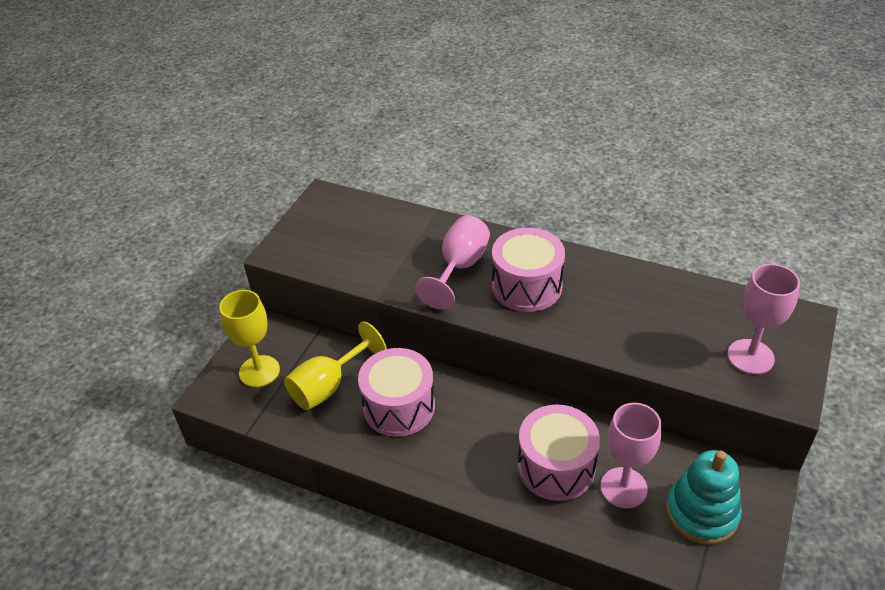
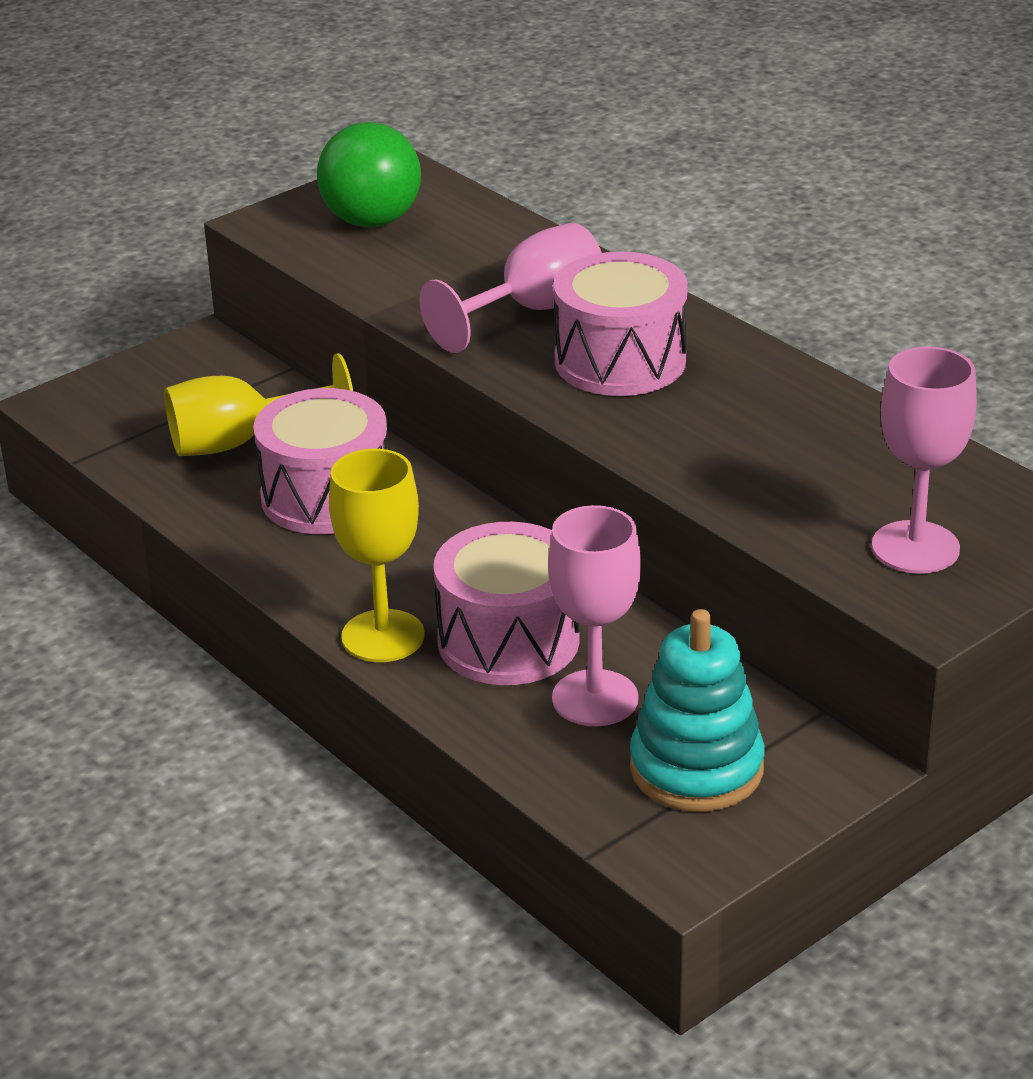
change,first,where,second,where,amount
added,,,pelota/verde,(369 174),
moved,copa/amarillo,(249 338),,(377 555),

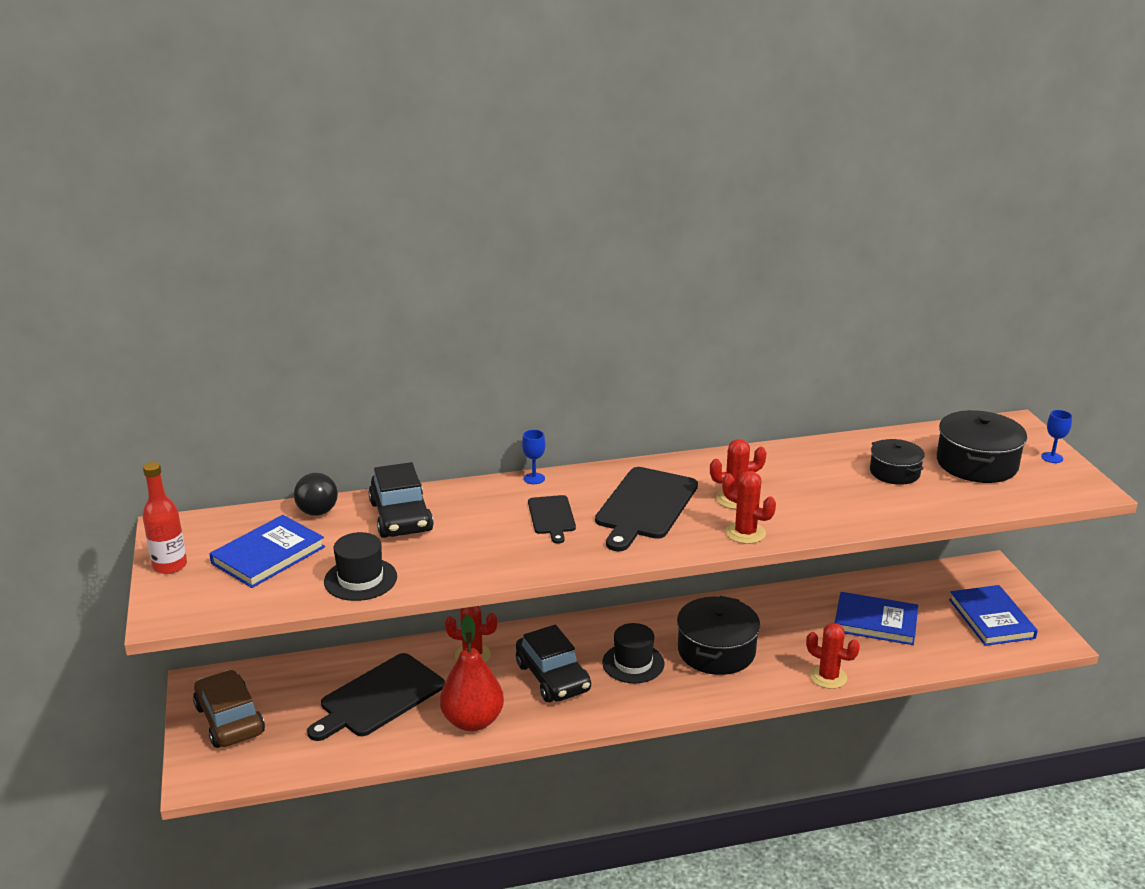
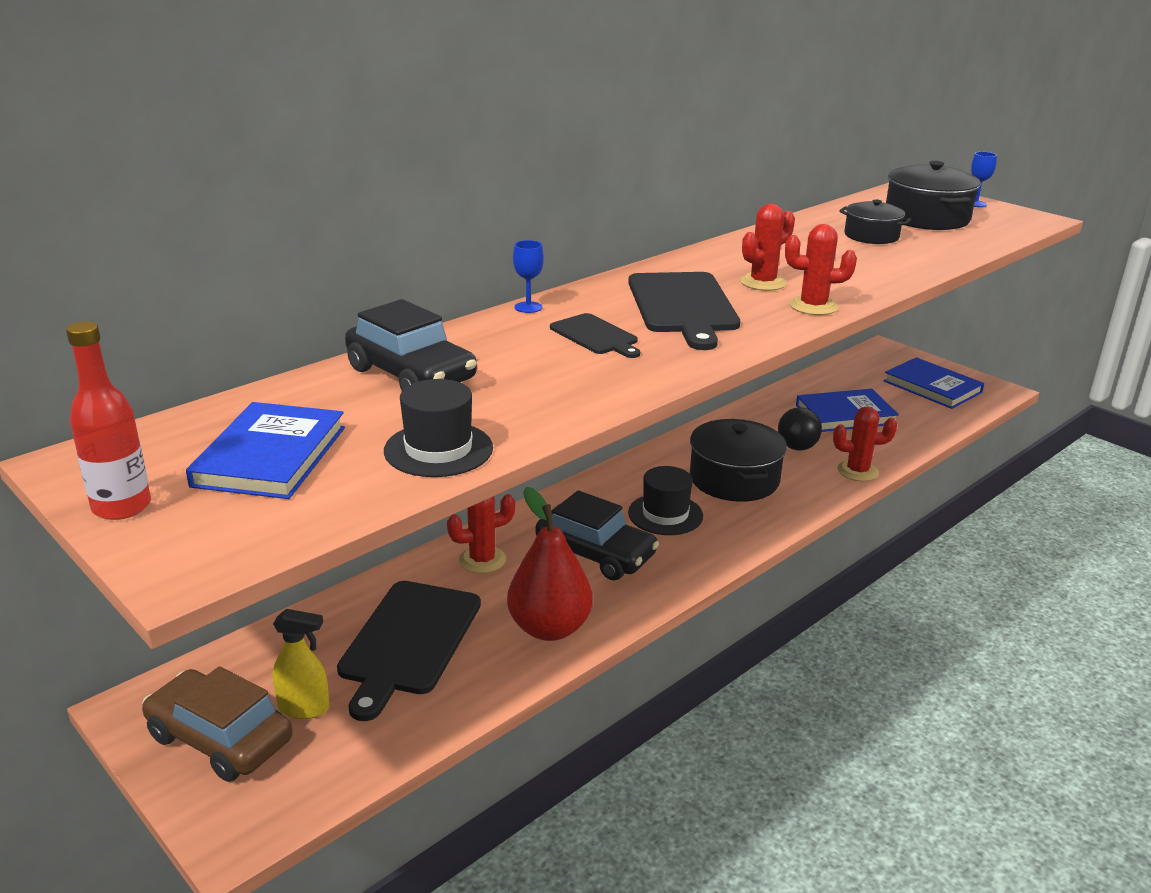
change,first,where,second,where,amount
added,,,pulverizador/amarillo,(301 664),
moved,pelota/negro,(316 494),,(800 429),

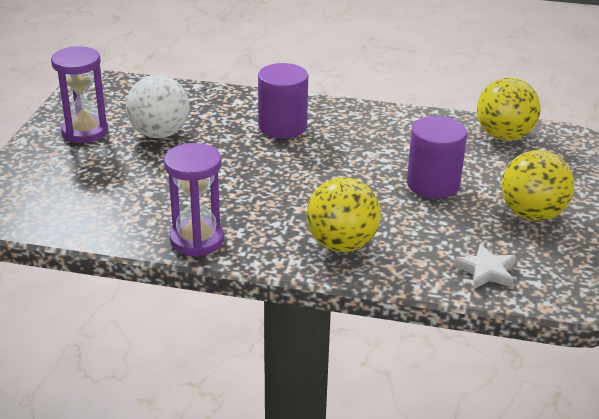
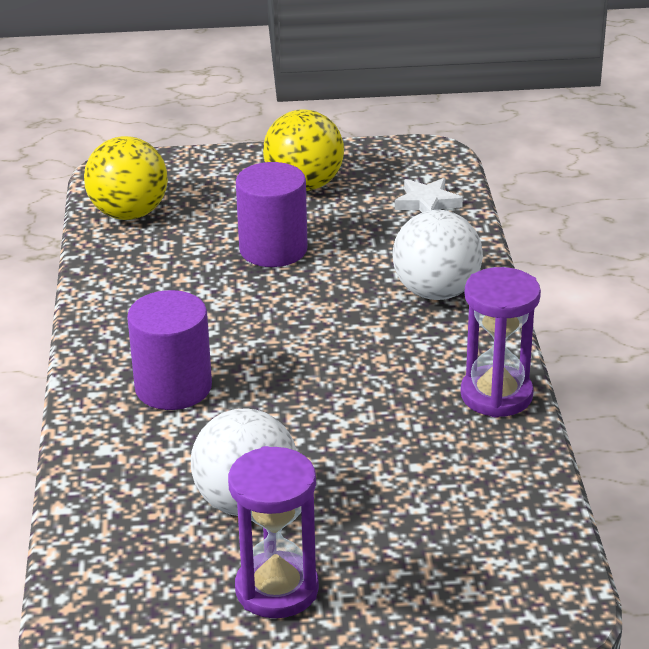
change,first,where,second,where,amount
recoloured,pelota/amarillo,(343 214),pelota/blanco,(437 255),

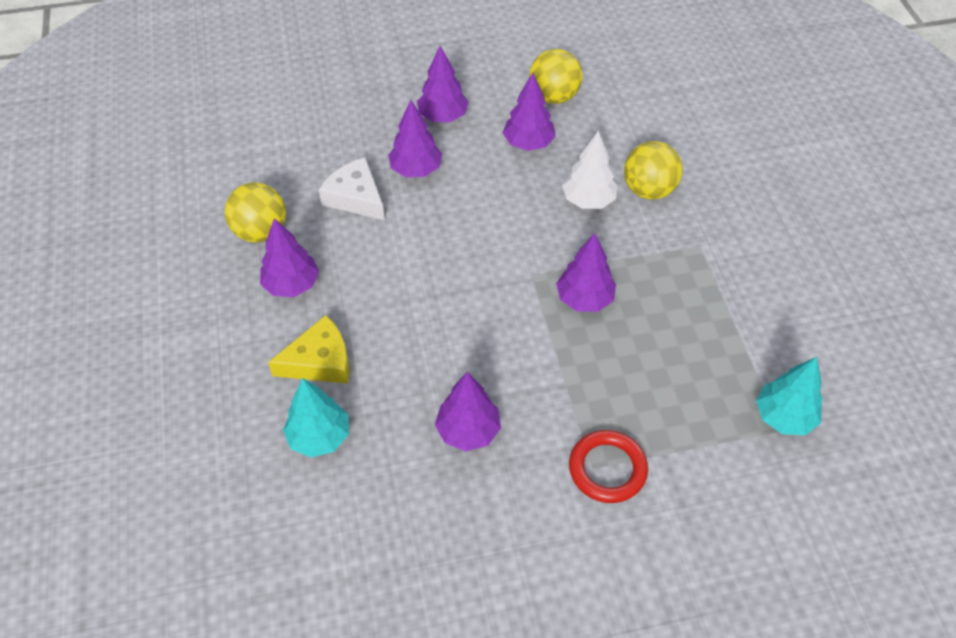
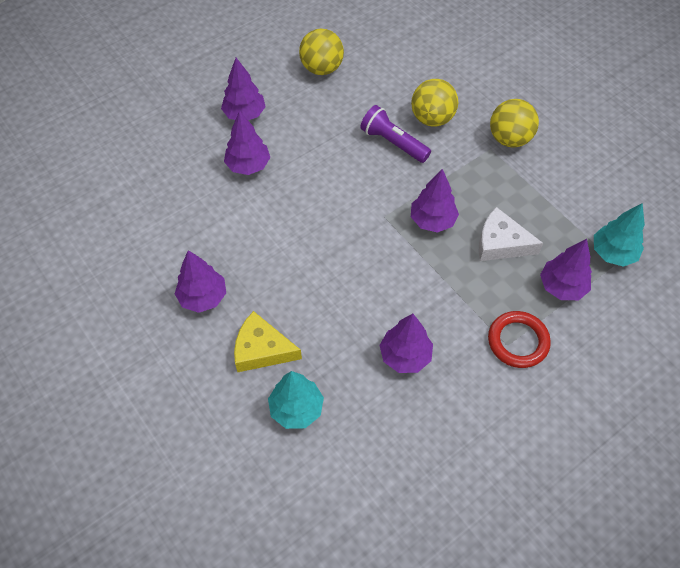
change,first,where,second,where,amount
moved,pelota/amarillo,(255 212),,(514 123),
moved,queso/blanco,(352 188),,(510 234),
moved,árbol/morado,(529 112),,(566 269),
replaced,árbol/blanco,(590 170),lámpara de mano/morado,(395 134),
turned,queso/amarillo,(308 349),,(268 341),120 degrees counterclockwise

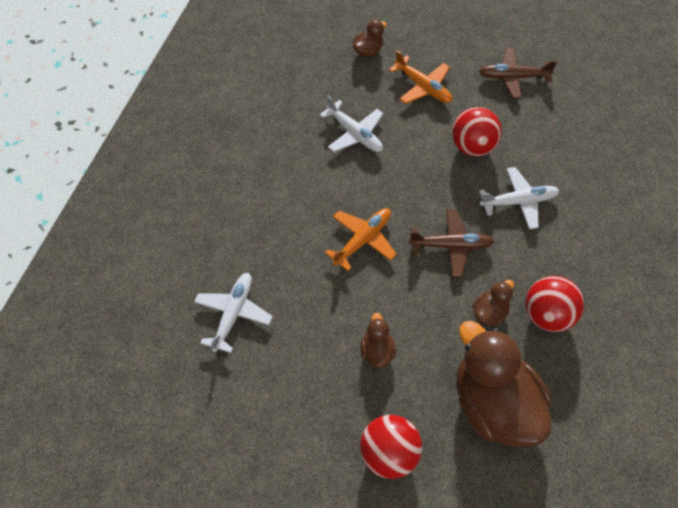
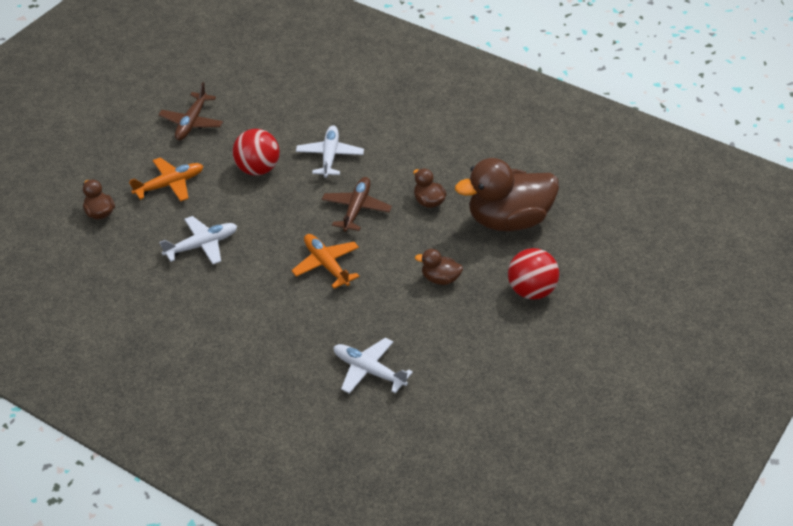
change,first,where,second,where,amount
removed,pelota/rojo,(554 304),,,

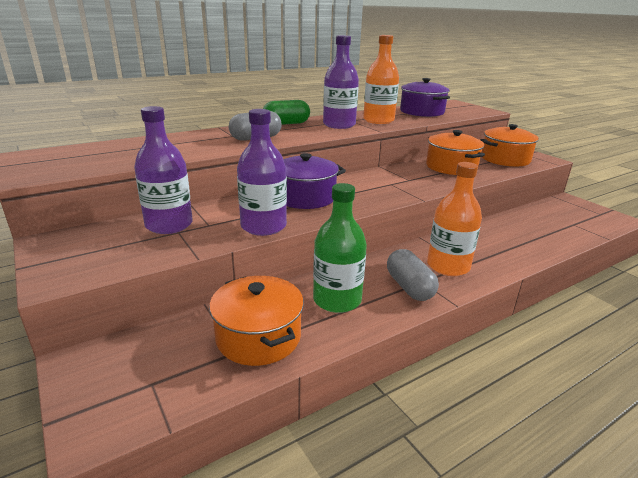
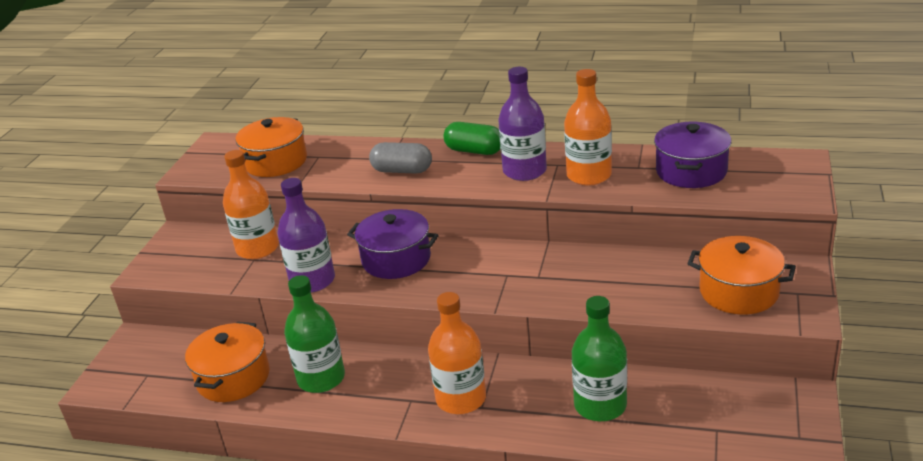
change,first,where,second,where,amount
removed,cápsula/gris,(413 275),,,
added,,,botella/verde,(599 358),
moved,olla/naranja,(455 152),,(271 147),
recoloured,botella/morado,(163 170),botella/naranja,(251 204),

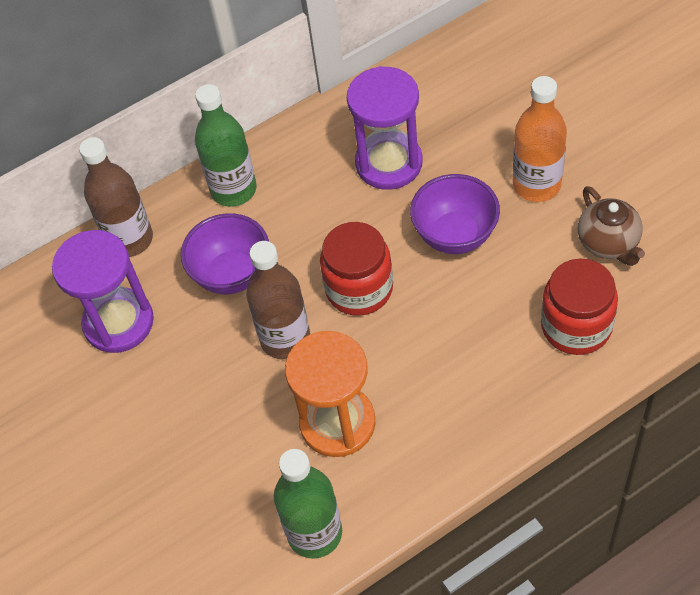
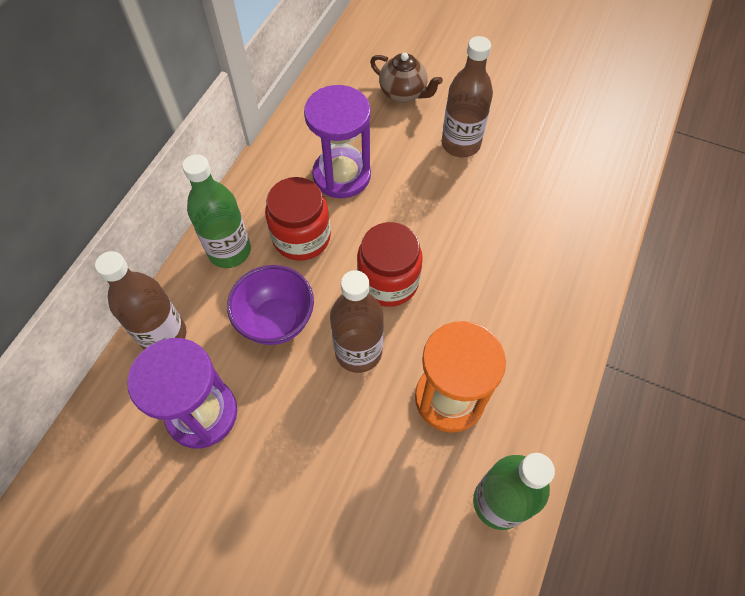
change,first,where,second,where,amount
removed,cuenco/morado,(455 214),,,
moved,tarro/rojo,(579 306),,(298 219),
moved,tetera/marrón,(611 226),,(406 78),
recoloured,botella/naranja,(540 139),botella/marrón,(467 96),

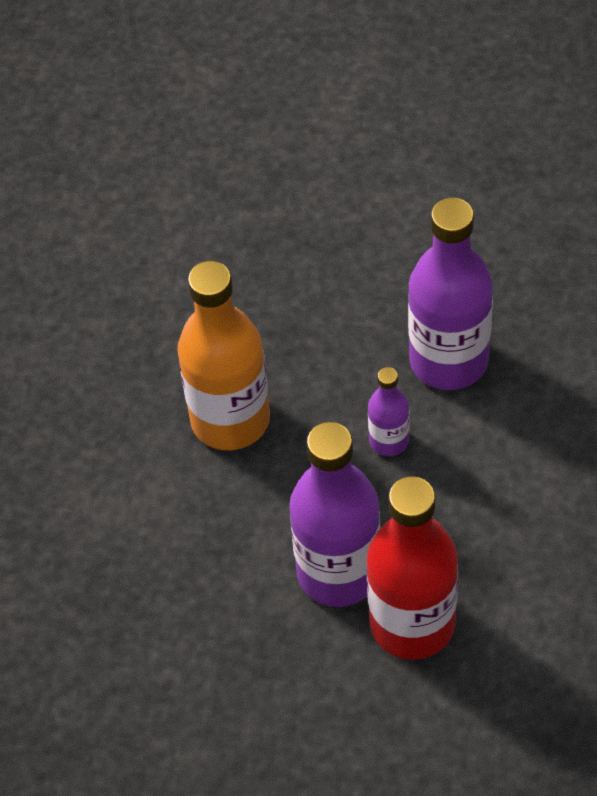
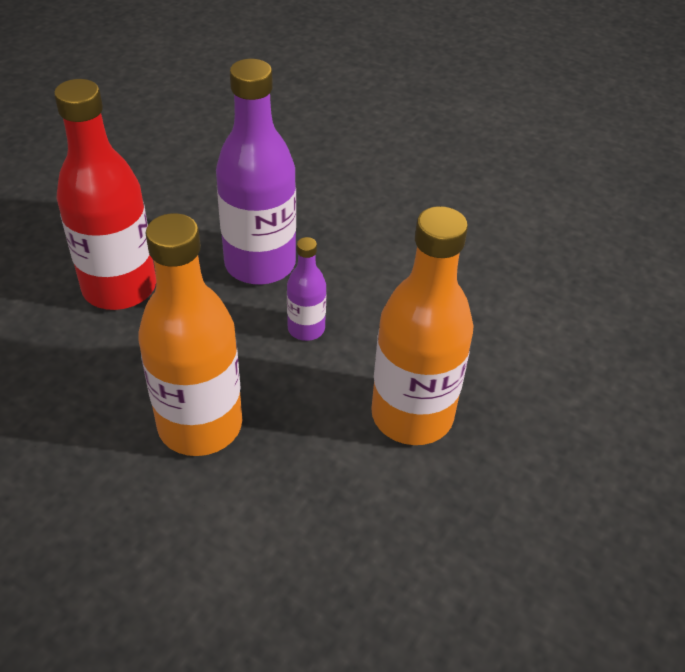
change,first,where,second,where,amount
moved,botella/rojo,(412 568),,(105 194),
recoloured,botella/morado,(334 514),botella/naranja,(422 325),

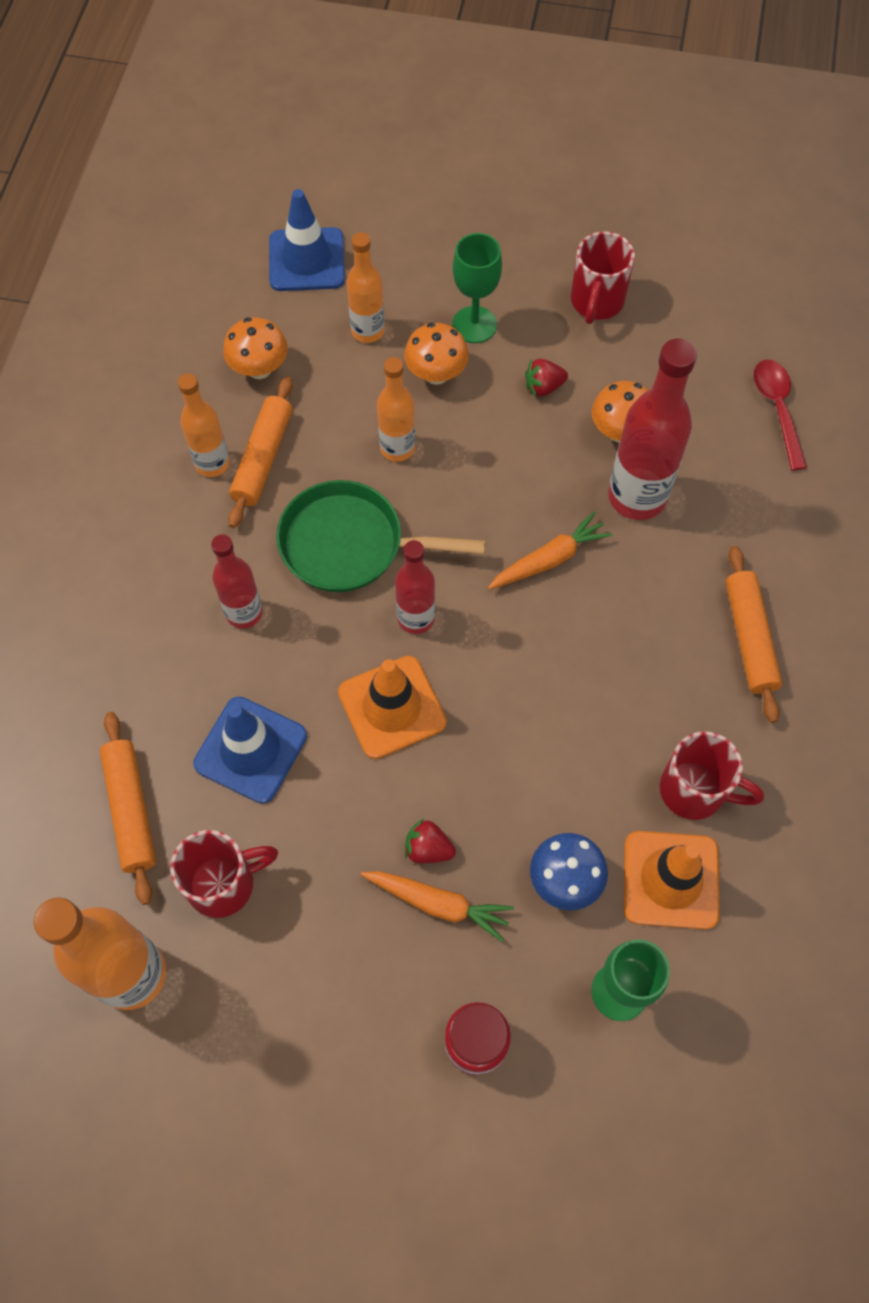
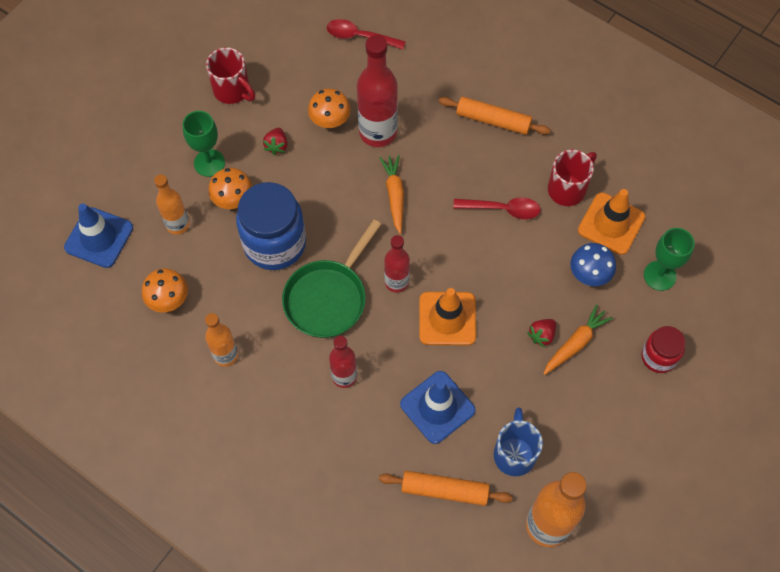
change,first,where,second,where,amount
removed,rodillo/naranja,(260 452),,,
added,,,cuchara/rojo,(496 208),
replaced,botella/naranja,(396 409),tarro/azul,(271 226),
recoloured,taza/rojo,(224 874),taza/azul,(518 442),

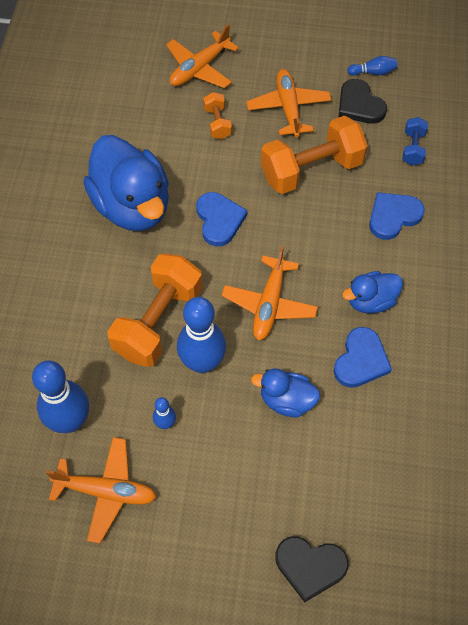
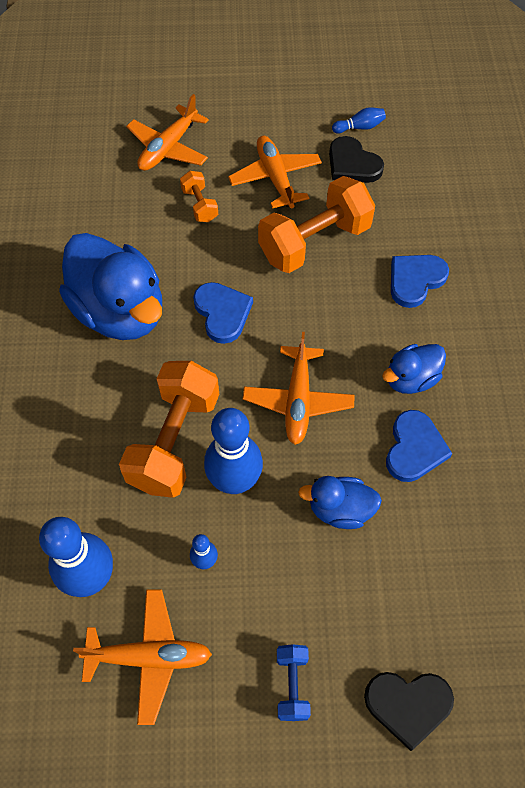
change,first,where,second,where,amount
moved,mancuerna/azul,(415 141),,(294 682),

